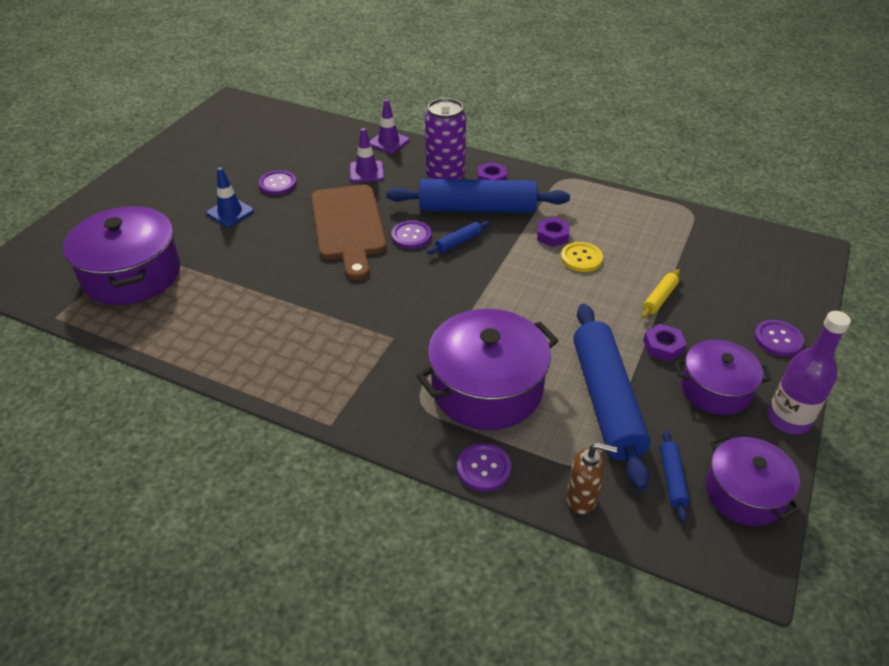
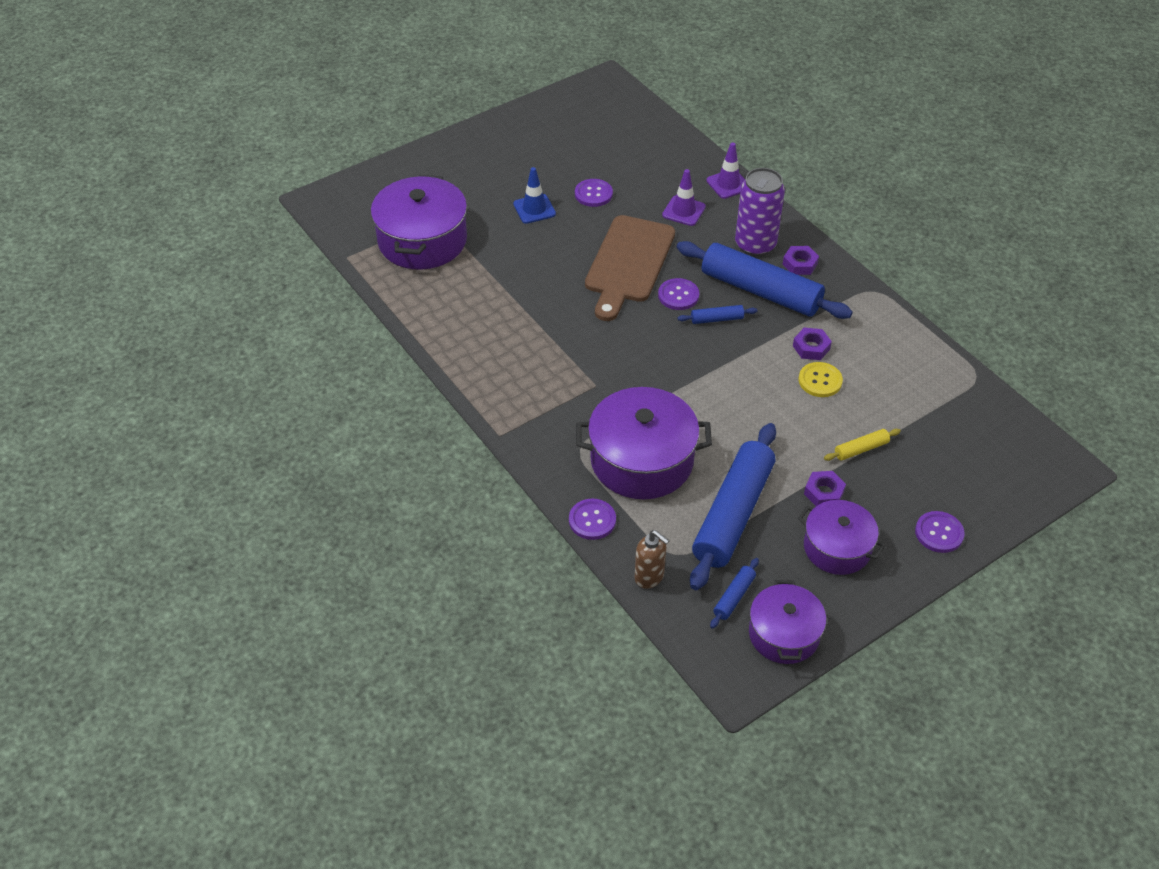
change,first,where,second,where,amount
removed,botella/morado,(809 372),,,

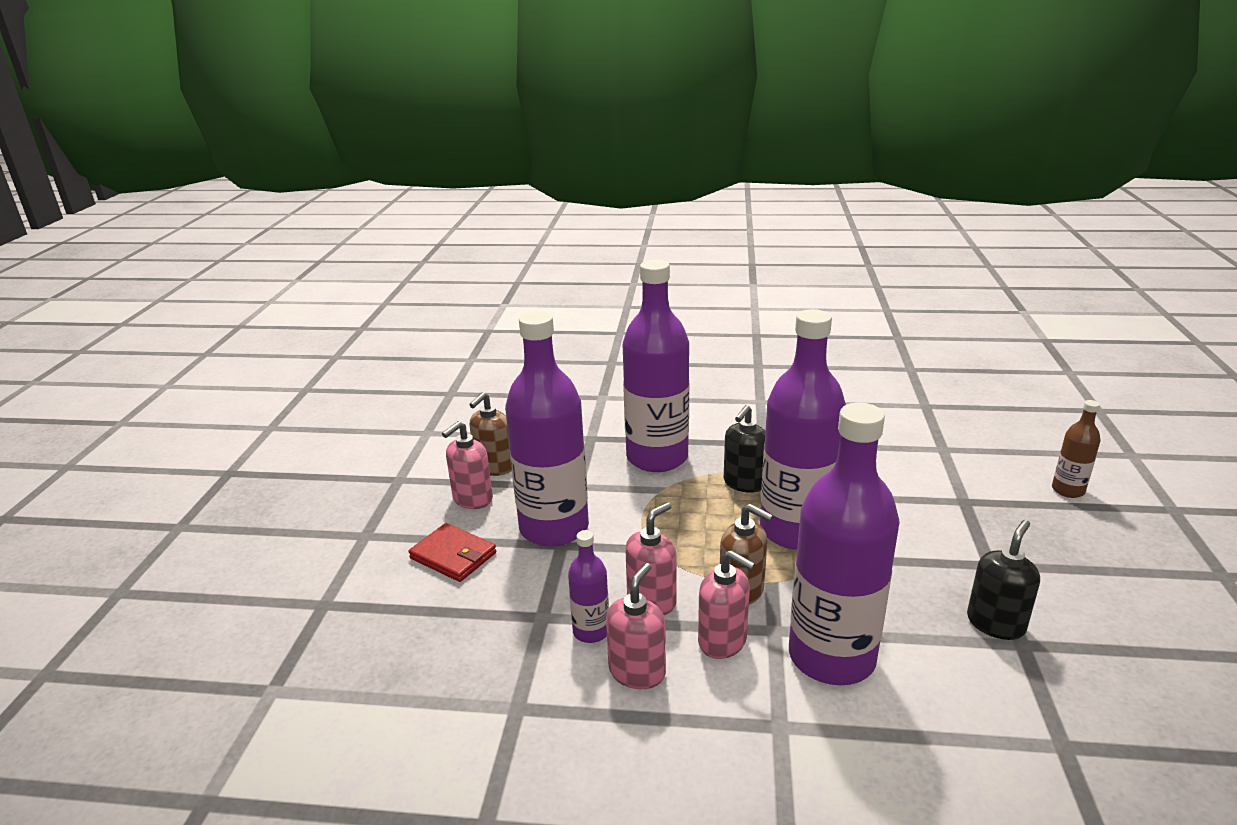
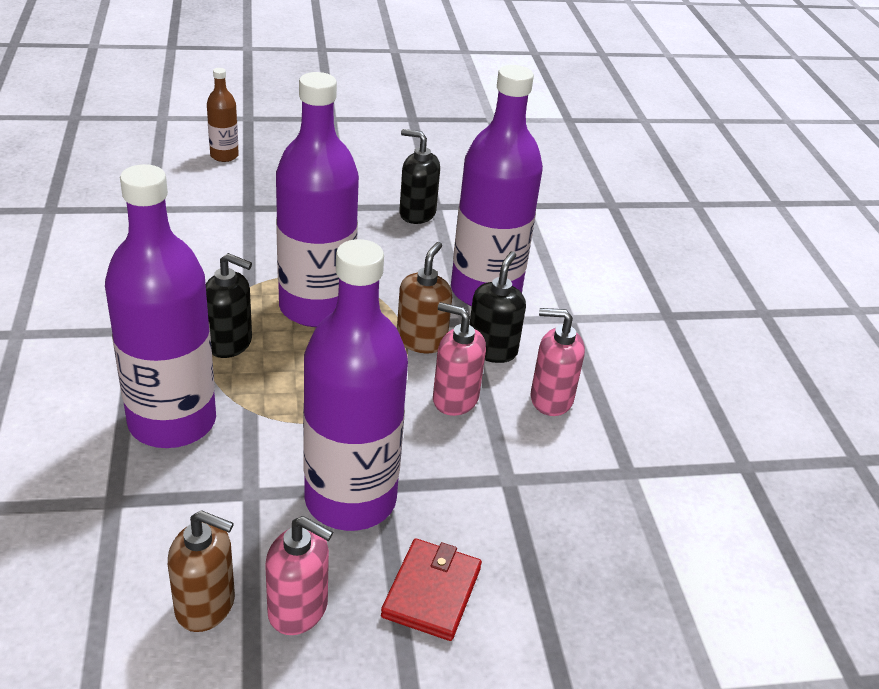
change,first,where,second,where,amount
removed,botella/morado,(588 586),,,
recoloured,dispensador de jabón/rosa,(726 604),dispensador de jabón/negro,(497 307),

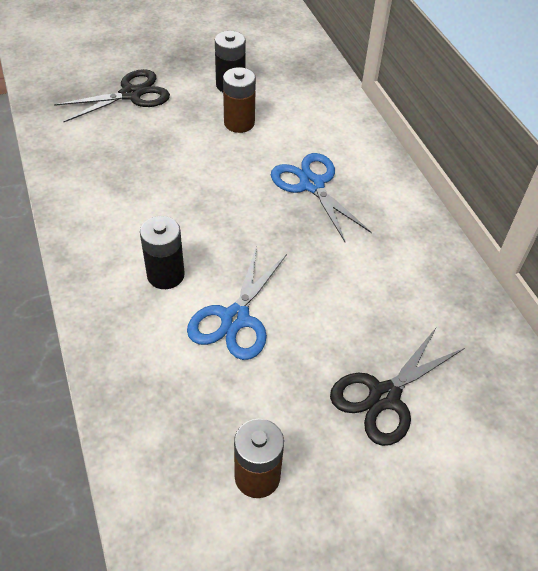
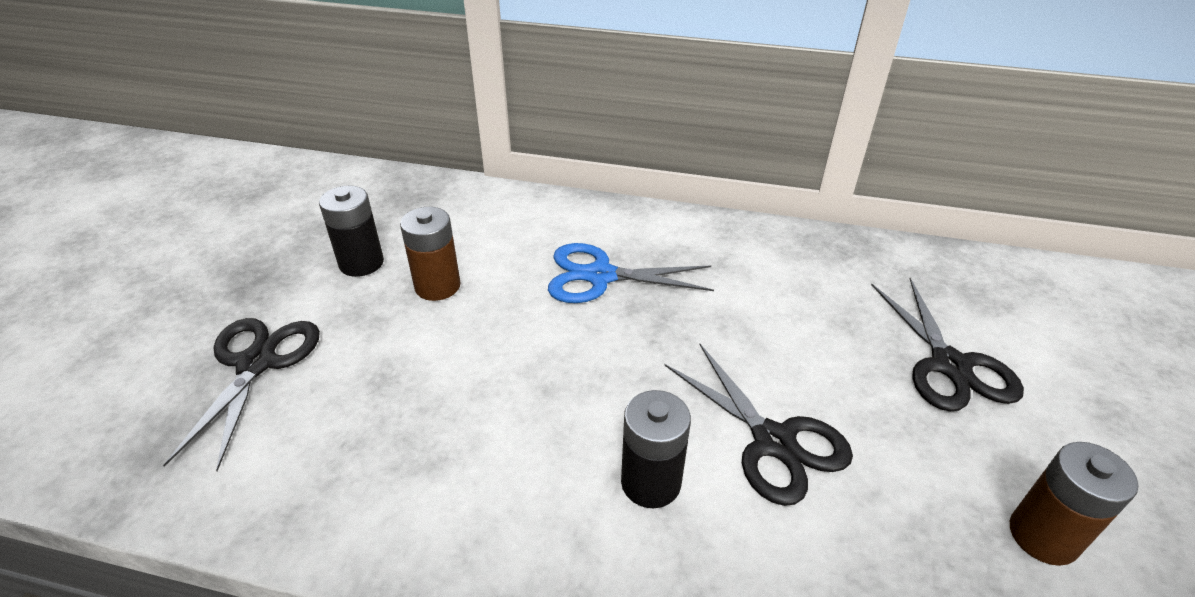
change,first,where,second,where,amount
recoloured,tijeras/azul,(237 303),tijeras/negro,(759 425),

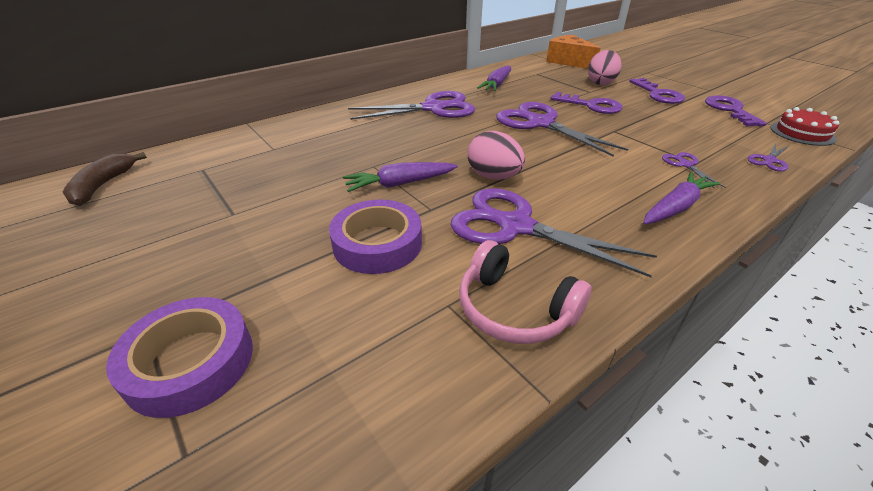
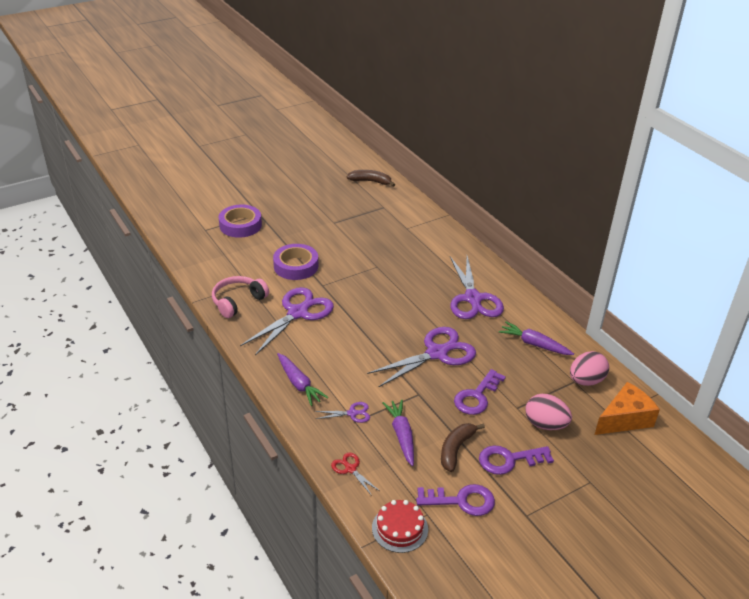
change,first,where,second,where,amount
added,,,plátano/marrón,(463 447),
moved,zanahoria/morado,(400 177),,(398 432),
moved,huevo/rosa,(496 155),,(589 368),
recoloured,tijeras/morado,(768 157),tijeras/rojo,(355 474),

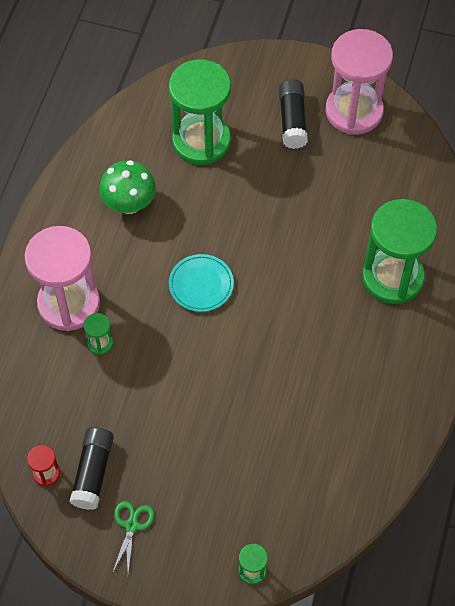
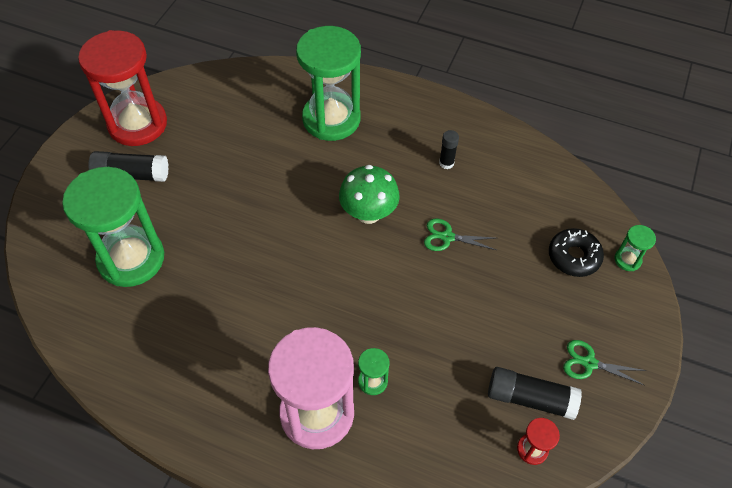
change,first,where,second,where,amount
removed,plato/turquesa,(201 283),,,
added,,,tijeras/verde,(460 234),
added,,,barra de pegamento/negro,(449 149),
added,,,rosquilla/negro,(576 252),
moved,seta/verde,(127 187),,(369 194),
recoloured,reloj de arena/rosa,(359 82),reloj de arena/rojo,(122 88),

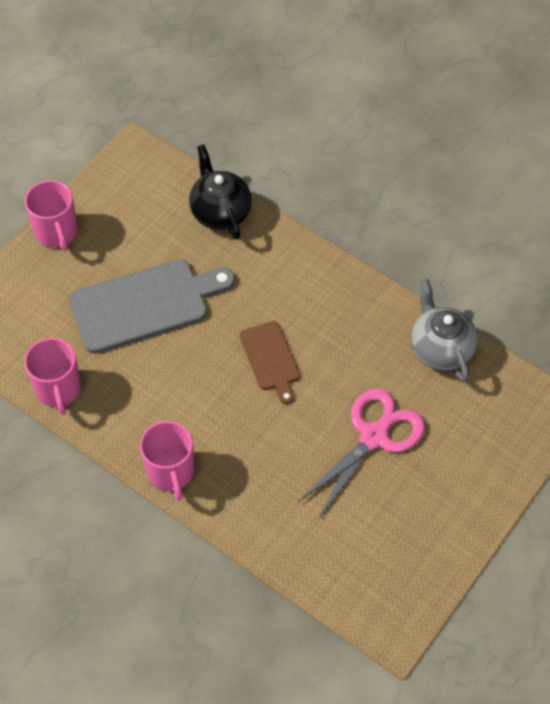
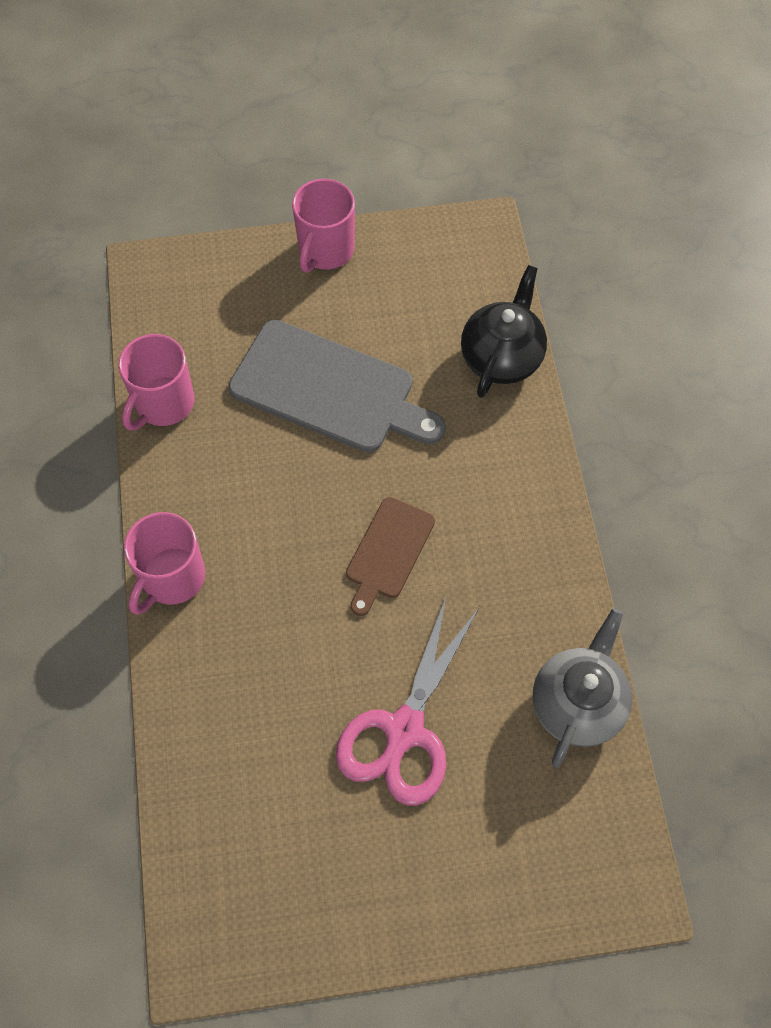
change,first,where,second,where,amount
turned,tijeras/rosa,(361 453),,(408 699),120 degrees clockwise

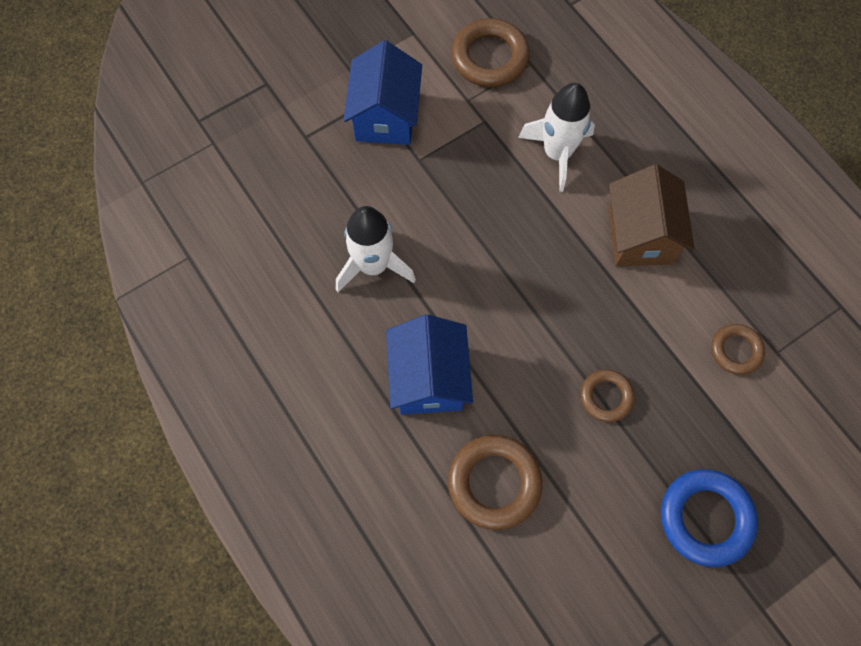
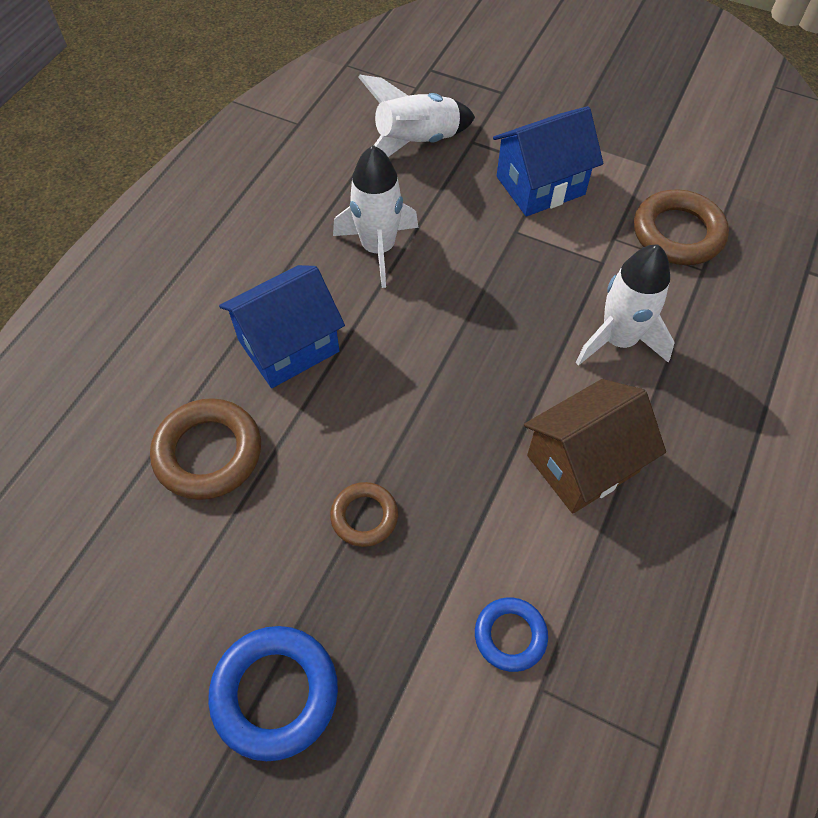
change,first,where,second,where,amount
added,,,cohete/blanco,(416 116),
recoloured,anillo/marrón,(738 349),anillo/azul,(511 634),

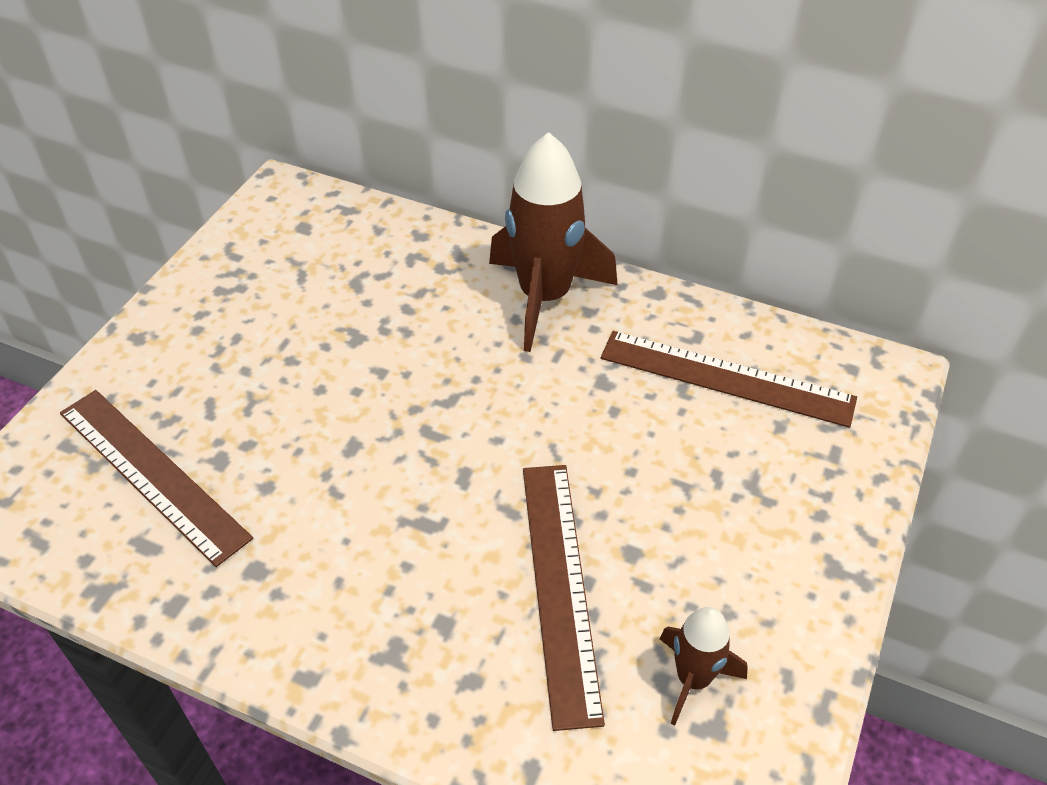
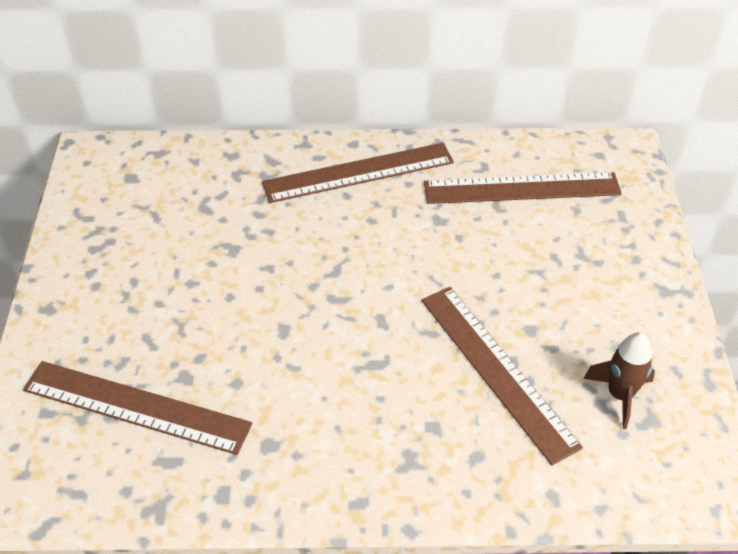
change,first,where,second,where,amount
replaced,cohete/marrón,(553 242),regla/marrón,(358 173),

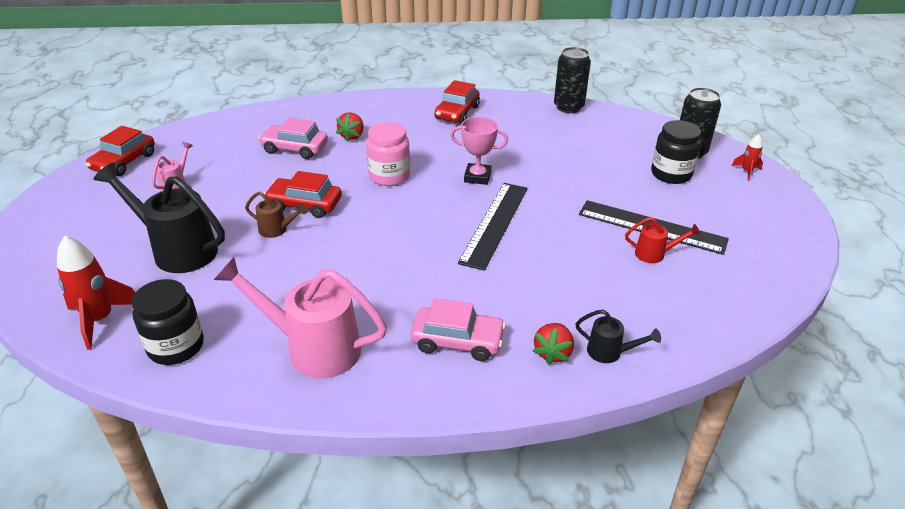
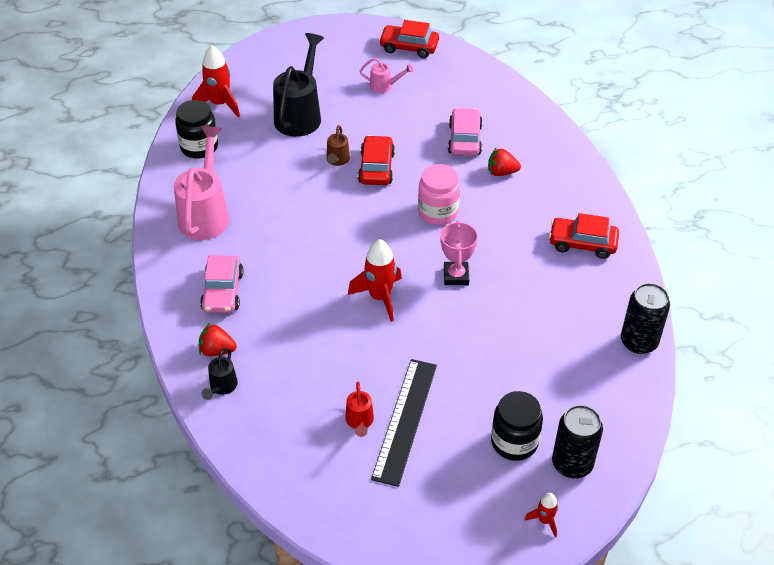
change,first,where,second,where,amount
replaced,regla/negro,(493 227),cohete/rojo,(375 280),

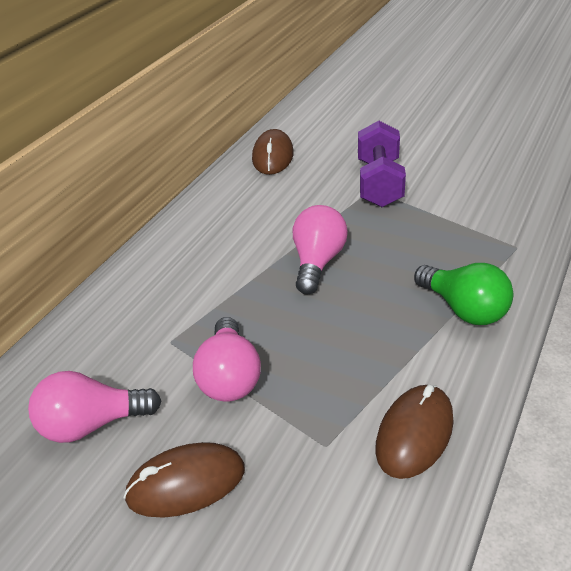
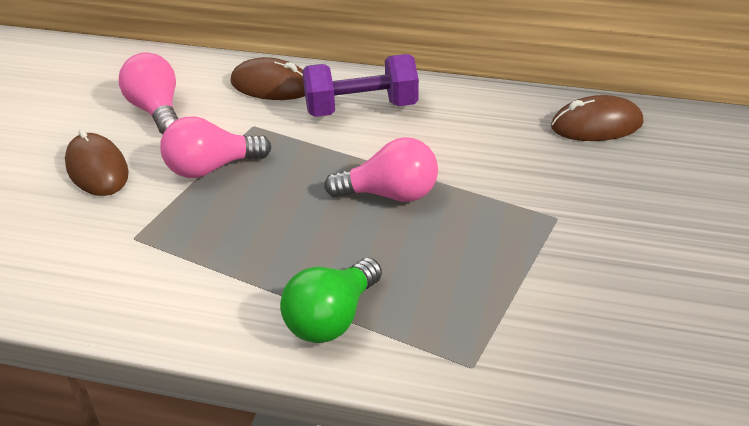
change,first,where,second,where,amount
moved,mancuerna/morado,(382 164),,(360 85),
moved,ratón/marrón,(414 432),,(267 78),

